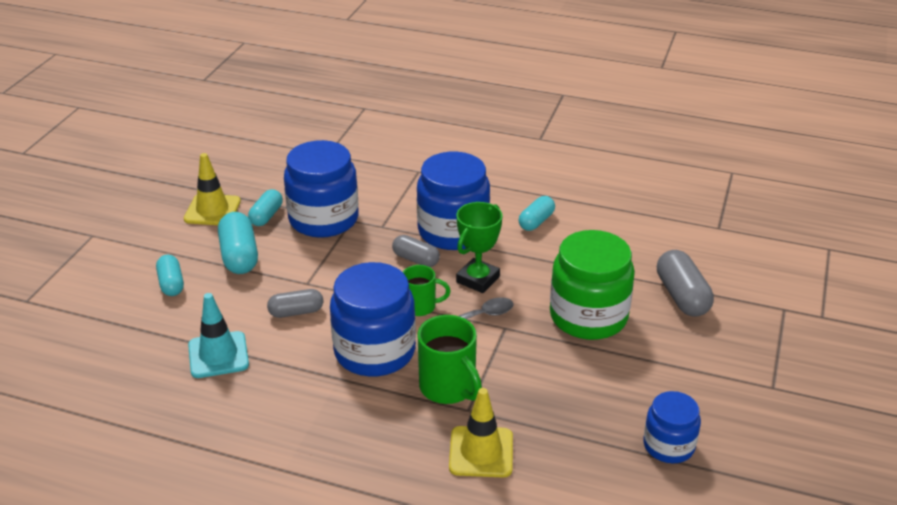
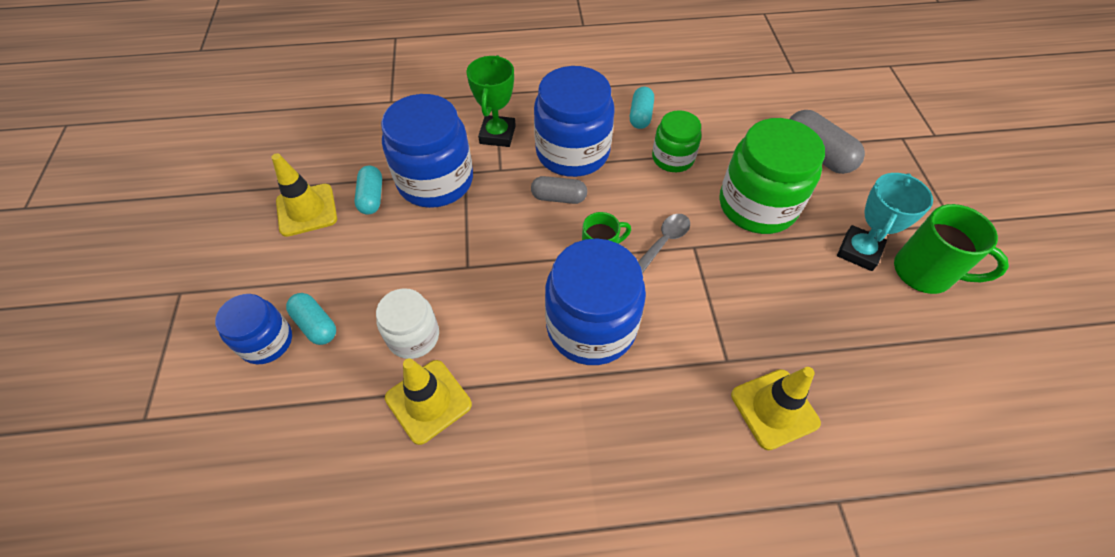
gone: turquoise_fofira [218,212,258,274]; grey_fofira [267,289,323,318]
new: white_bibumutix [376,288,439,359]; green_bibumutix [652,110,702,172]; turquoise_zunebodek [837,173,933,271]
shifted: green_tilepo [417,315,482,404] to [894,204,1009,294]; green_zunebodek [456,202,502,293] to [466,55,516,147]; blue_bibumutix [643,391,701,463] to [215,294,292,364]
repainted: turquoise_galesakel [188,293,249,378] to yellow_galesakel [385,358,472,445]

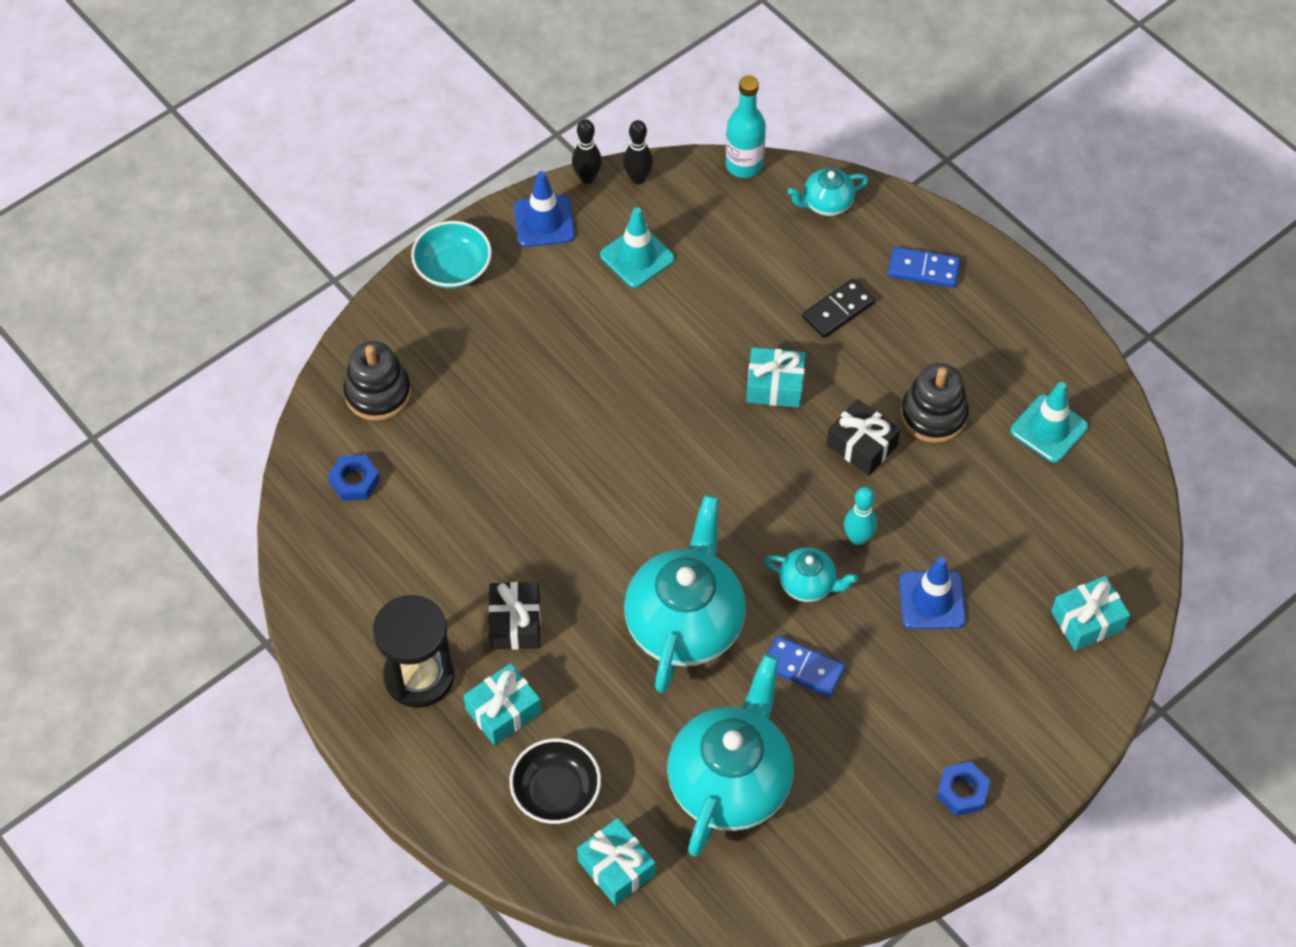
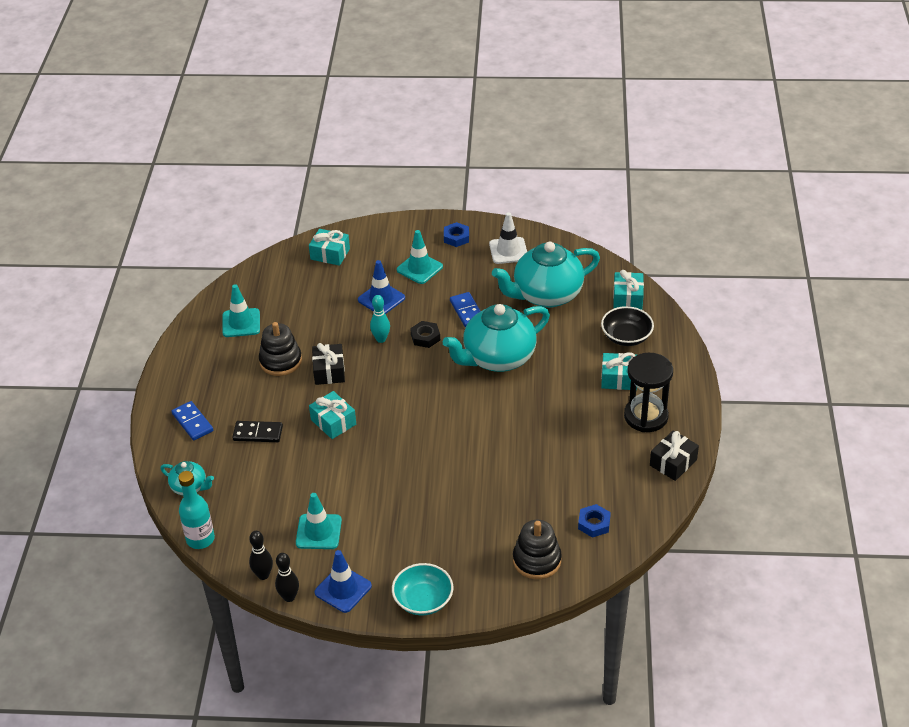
new: turquoise_galesakel [397,230,443,284]; white_galesakel [489,212,527,264]
shifted: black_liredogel [488,582,541,650] to [650,430,699,481]
swapped: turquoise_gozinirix [764,548,858,602] to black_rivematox [410,321,440,348]

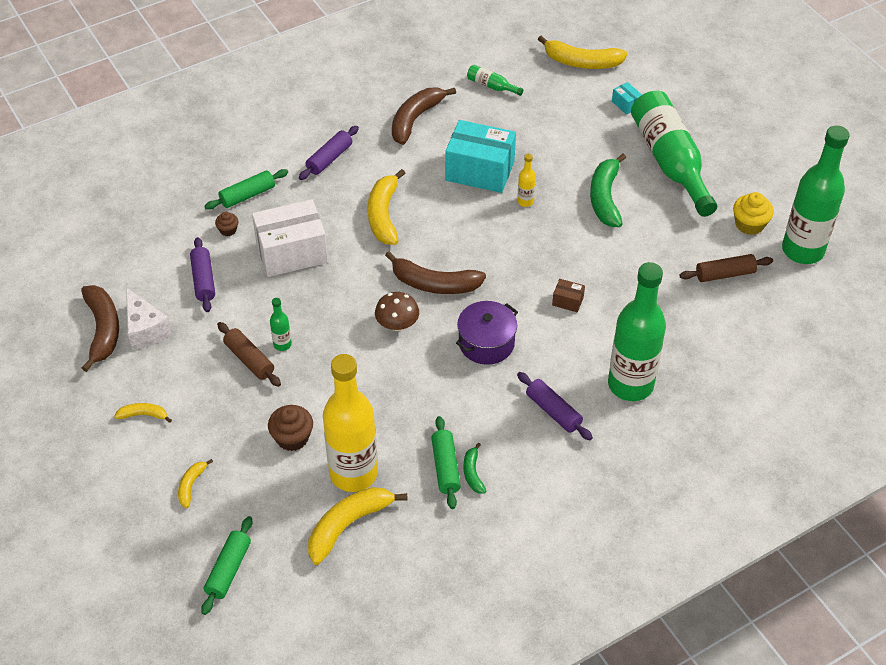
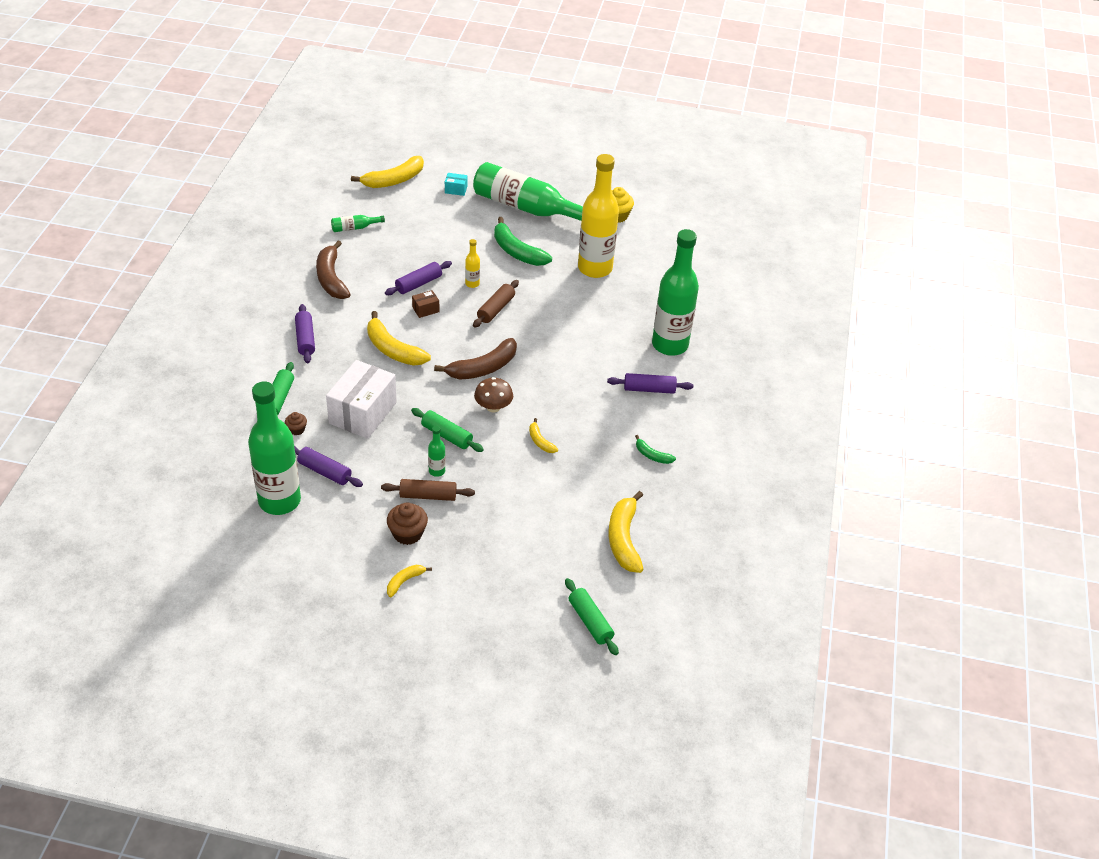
gone: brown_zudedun [81,285,119,372]; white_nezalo [126,288,172,350]; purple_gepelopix [456,301,518,365]
shifted: yellow_zudedun [178,459,213,508] to [529,418,558,453]; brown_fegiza [268,405,313,451] to [387,503,428,545]; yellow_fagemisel [323,354,378,492] to [578,154,619,278]; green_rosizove [431,416,461,509] to [411,408,484,452]; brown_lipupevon [552,279,585,312] to [412,290,439,318]; brown_rosizove [679,254,773,282] to [473,280,519,328]; green_fagemisel [782,125,850,264] to [248,382,301,515]
swapped: turquoise_lipupevon [445,120,516,193] to purple_rosizove [385,261,452,295]

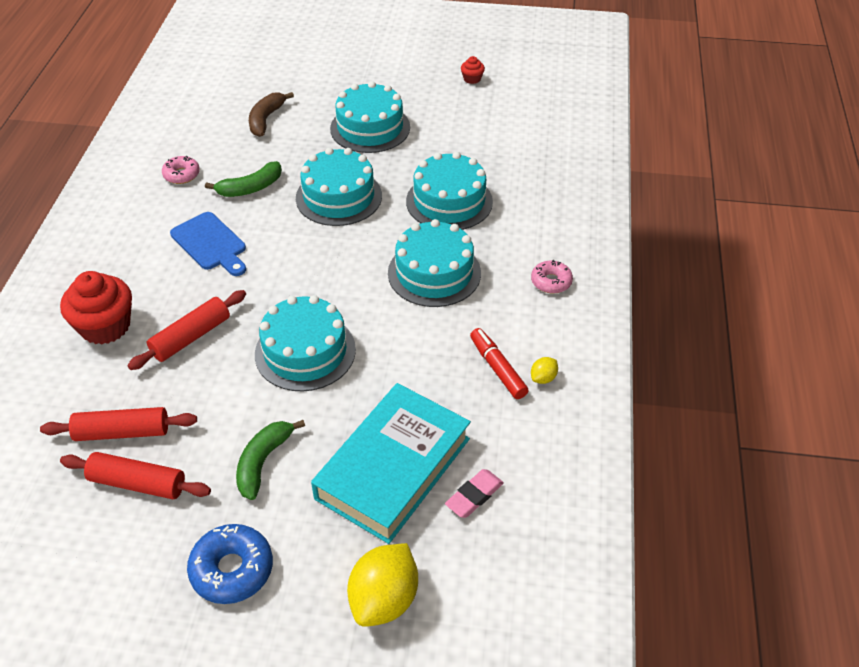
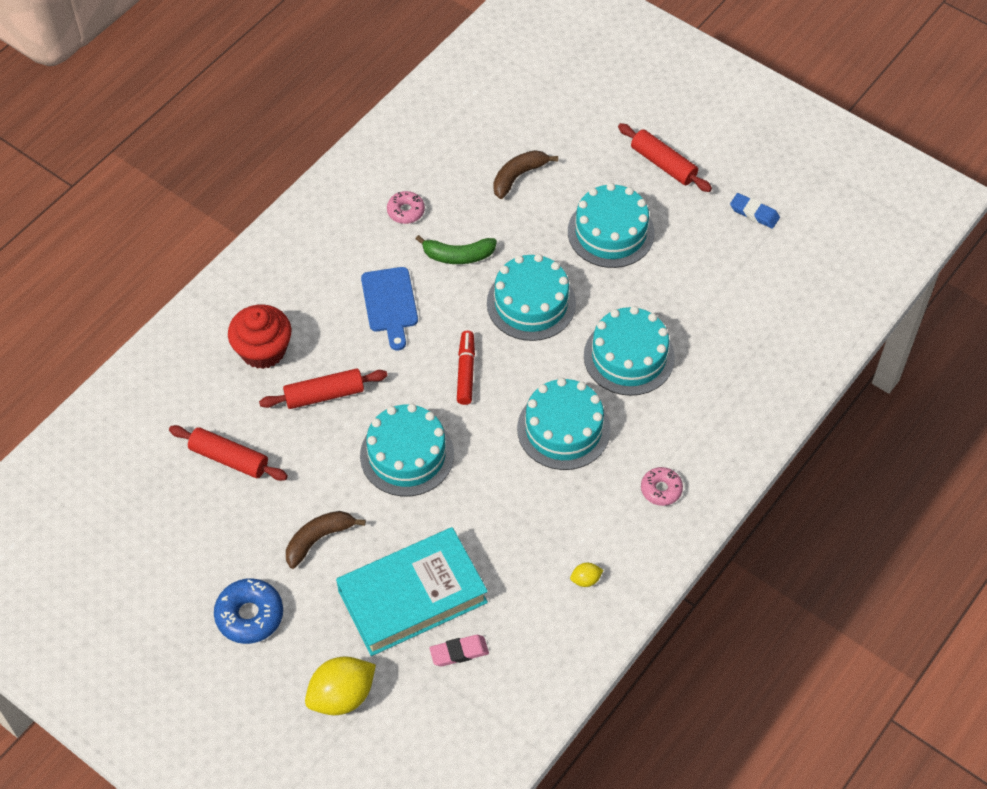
shifted: red_rosizove [60,452,211,499] to [618,123,712,192]; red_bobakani [470,328,529,399] to [457,331,475,405]
swapped: red_fegiza [461,56,485,84] to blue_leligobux [730,193,780,229]
repainted: green_zudedun [236,420,305,500] to brown_zudedun [286,511,366,569]

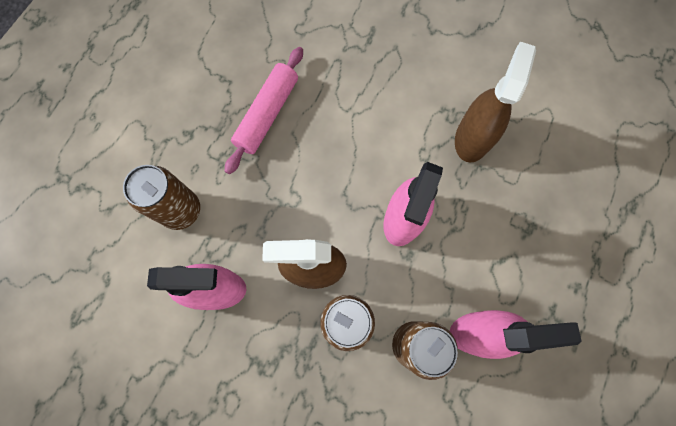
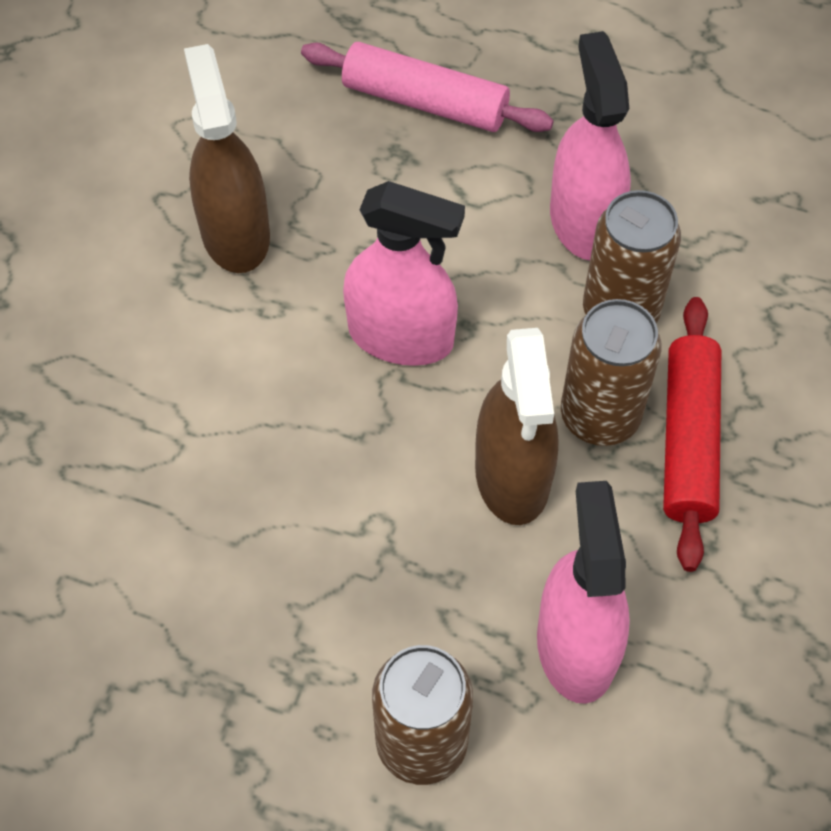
new: red_rosizove [663,297,721,572]
shifted: pink_rosizove [225,47,303,174] to [301,42,554,132]
rotated: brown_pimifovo [455,42,536,163] = [184,44,270,273] 60 degrees clockwise

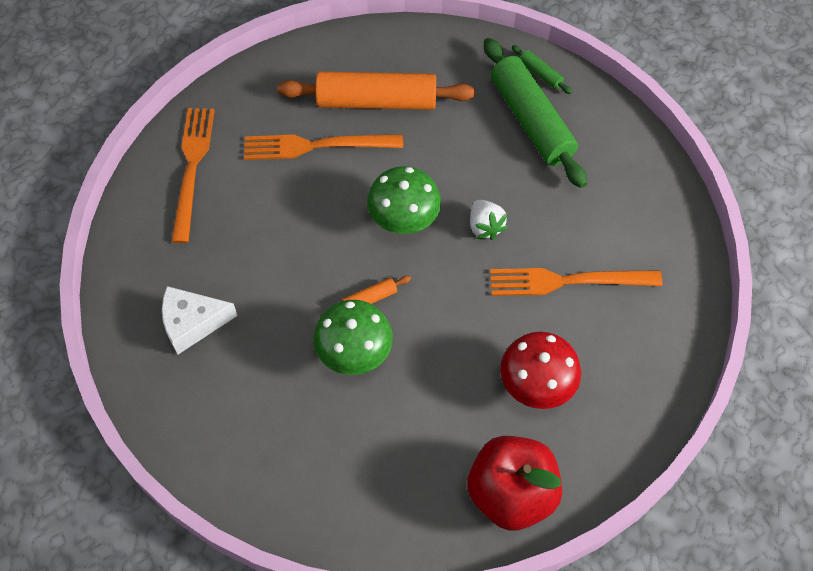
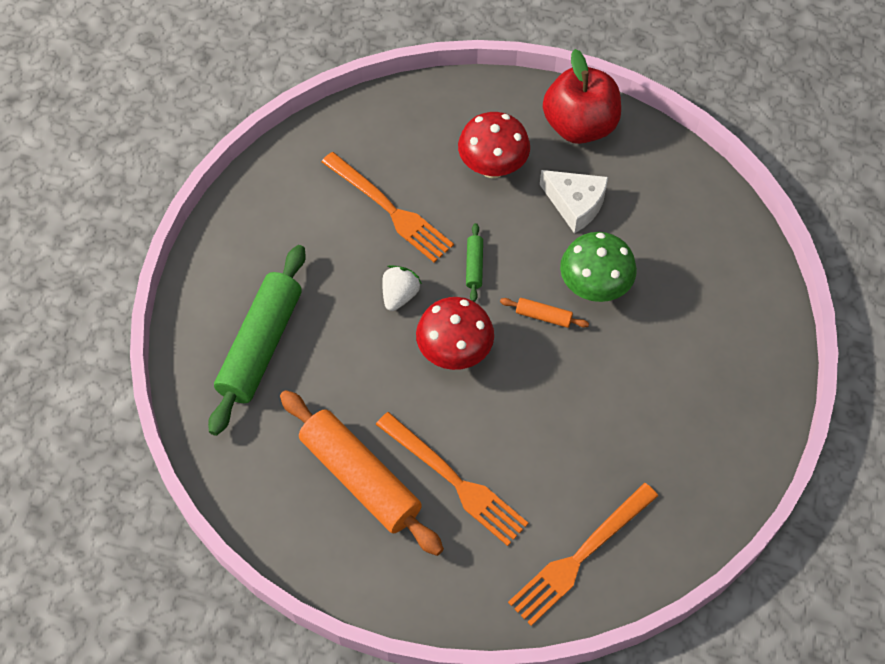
shifted: white_nezalo [162,286,238,354] to [540,170,608,233]; green_rosizove [512,45,572,94] to [466,223,483,302]
repainted: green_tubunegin [367,166,441,234] to red_tubunegin [416,297,494,370]

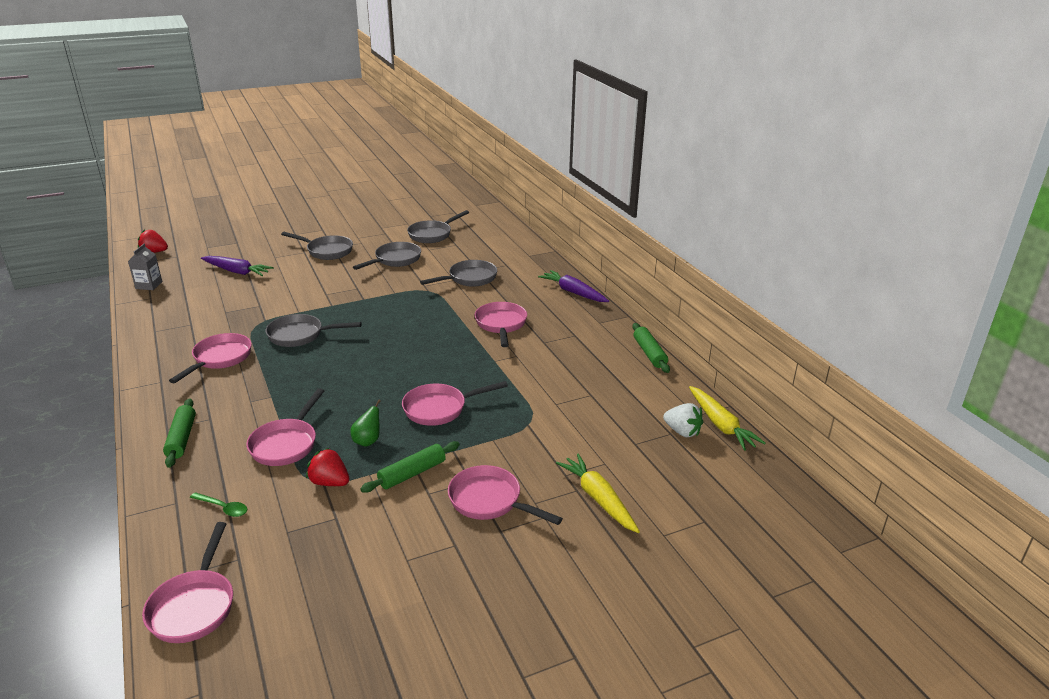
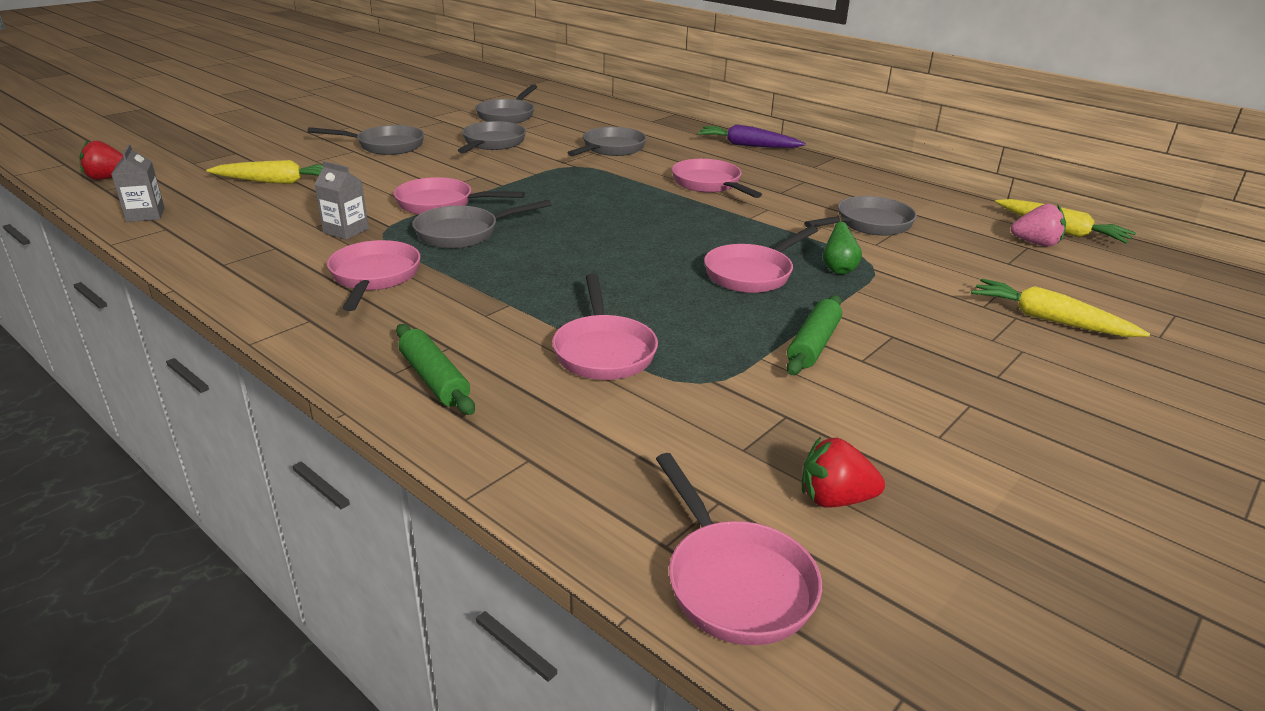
gone: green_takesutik [190,492,247,517]; green_rosizove [632,323,670,373]
new: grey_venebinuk [314,161,369,240]; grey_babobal [804,196,917,236]
shifted: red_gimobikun [306,448,350,486] to [802,437,885,508]; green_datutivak [350,400,381,447] to [823,214,862,274]; pink_babobal [448,465,563,525] to [394,177,525,215]
repainted: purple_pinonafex [201,256,274,276] to yellow_pinonafex [206,160,323,184]; white_gimobikun [663,403,703,437] to pink_gimobikun [1011,204,1066,247]

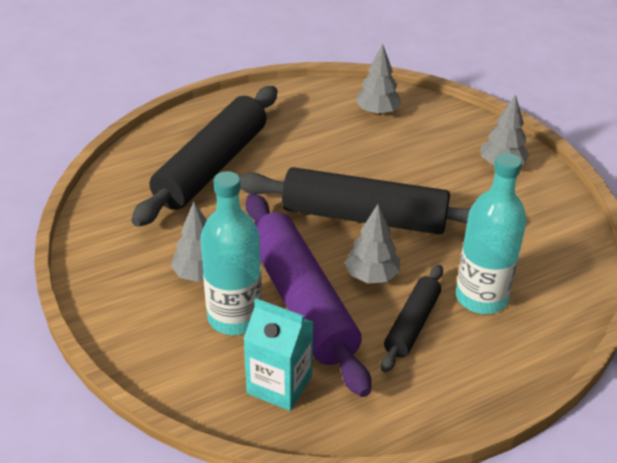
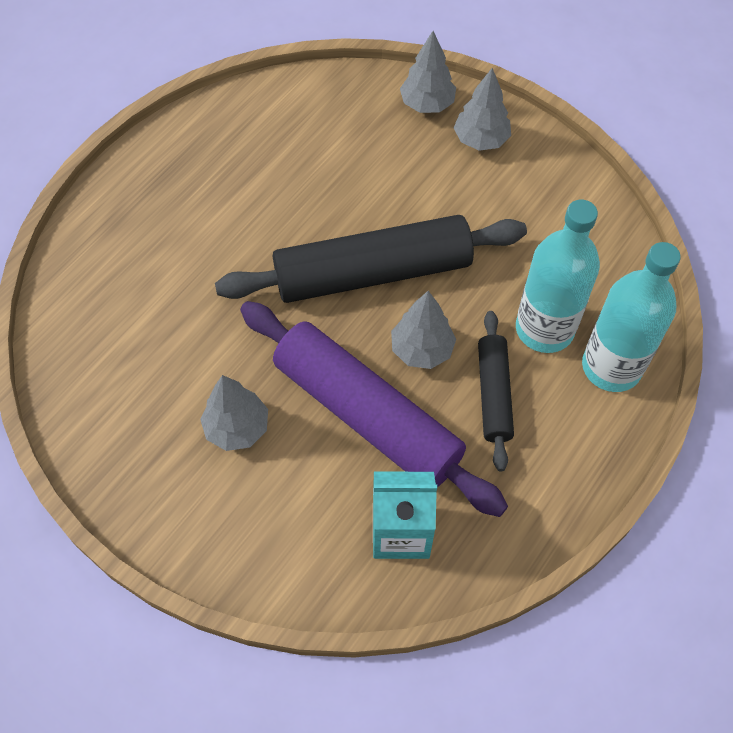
gone: black_rosizove [131,86,277,227]
shifted: turquoise_fagemisel [200,171,262,335] to [582,242,681,392]; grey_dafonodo [356,44,401,115] to [400,31,456,113]

